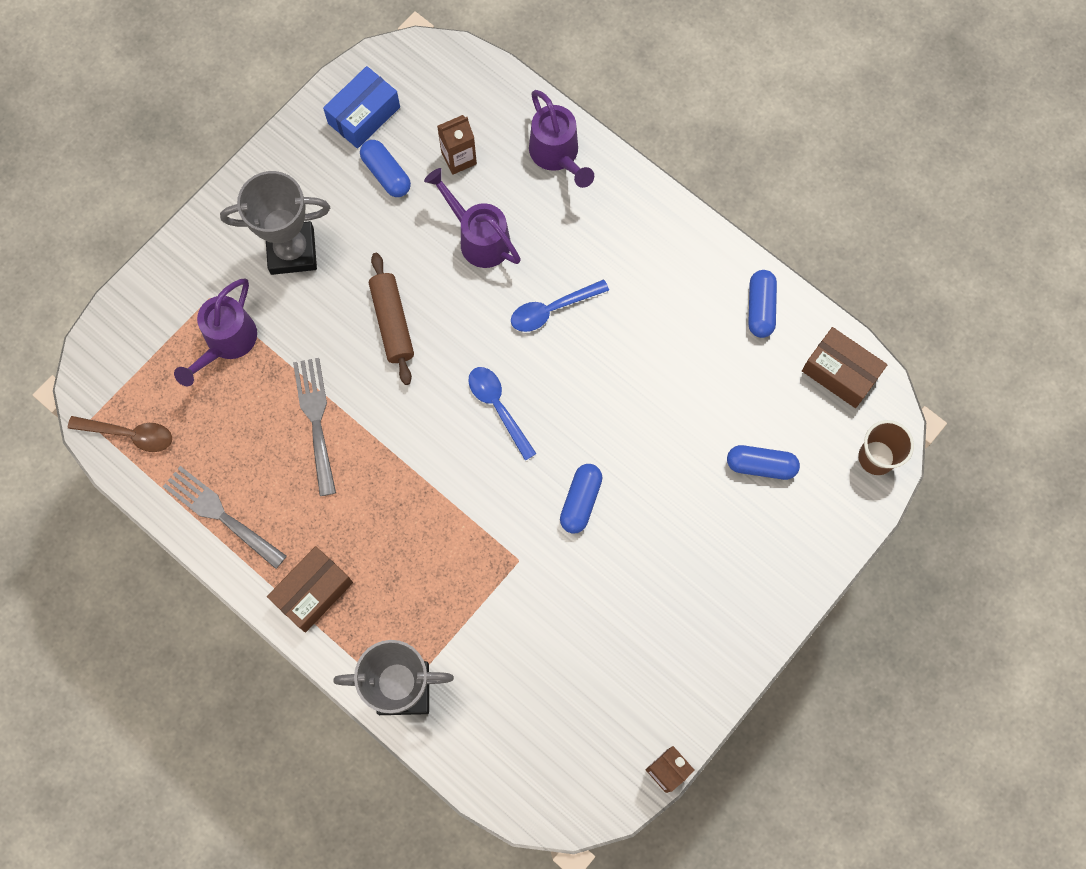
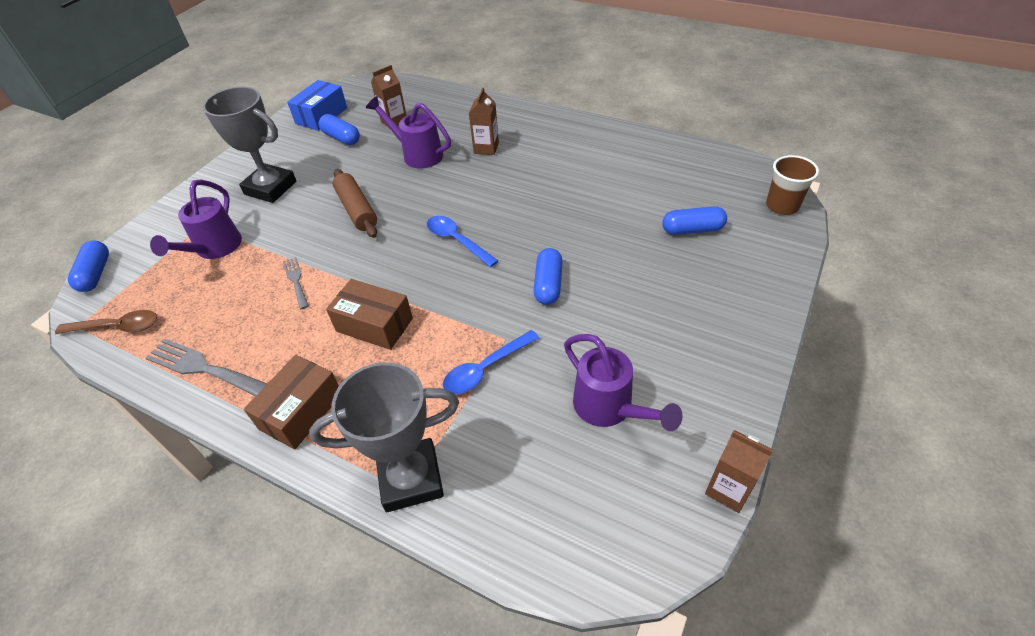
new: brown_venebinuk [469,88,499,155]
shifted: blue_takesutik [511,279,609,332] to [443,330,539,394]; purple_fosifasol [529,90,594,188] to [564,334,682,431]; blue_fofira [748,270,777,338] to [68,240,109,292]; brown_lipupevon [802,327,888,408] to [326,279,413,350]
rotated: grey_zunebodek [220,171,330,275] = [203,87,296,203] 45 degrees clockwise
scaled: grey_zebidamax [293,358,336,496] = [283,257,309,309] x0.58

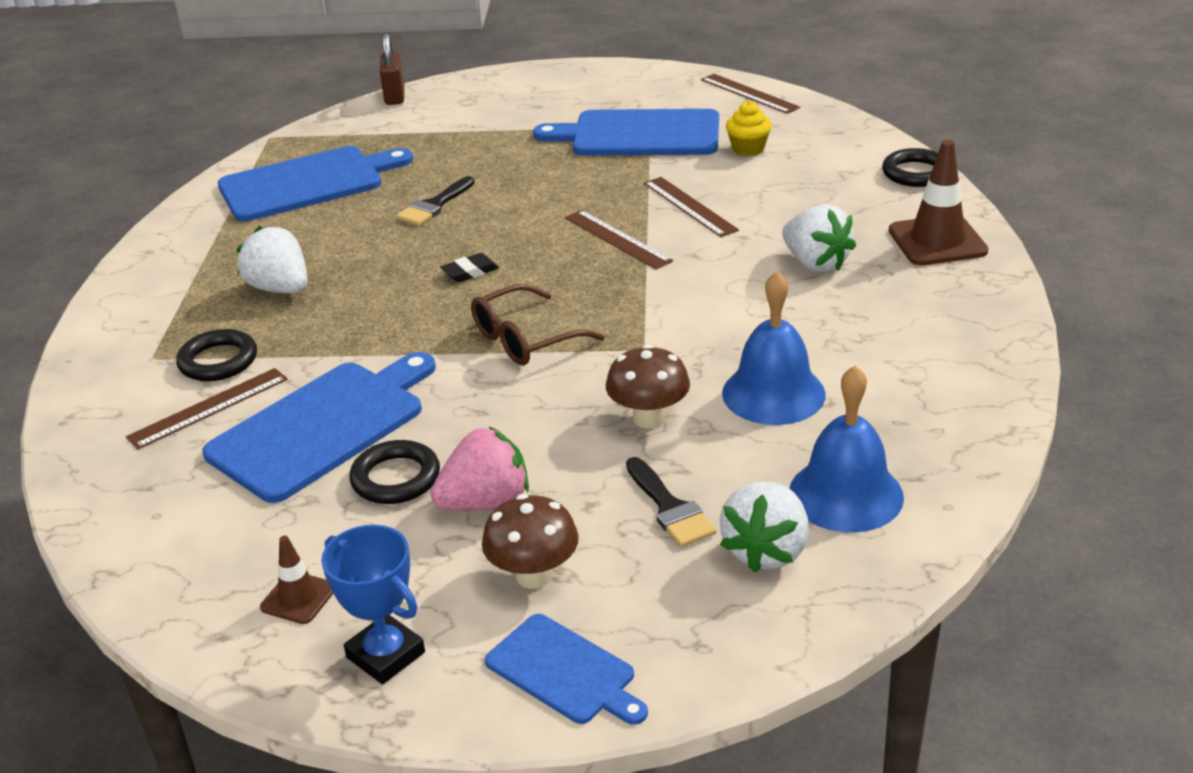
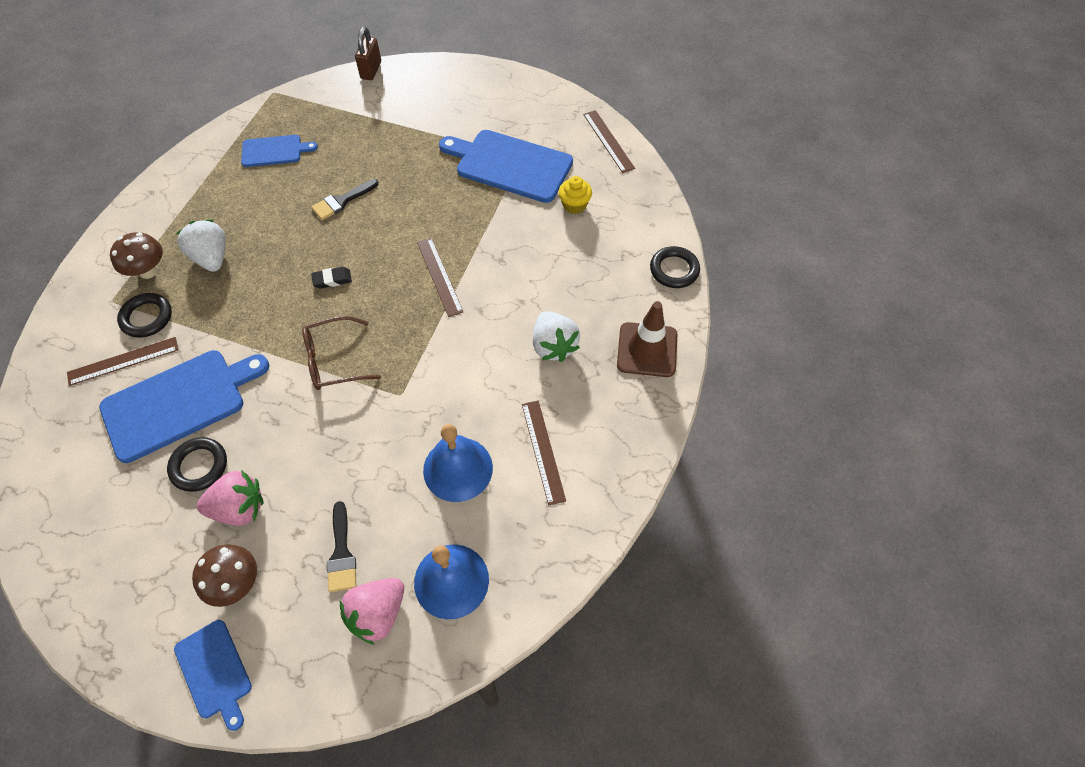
gone: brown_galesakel [260,536,333,624]; blue_zunebodek [321,525,425,684]
shifted: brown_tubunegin [606,345,690,428] to [110,232,163,279]; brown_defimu [644,177,739,237] to [522,400,566,505]
repainted: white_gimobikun [720,482,809,573] to pink_gimobikun [340,578,404,645]
scaled: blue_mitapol [218,146,413,222] = [241,135,318,167] x0.56

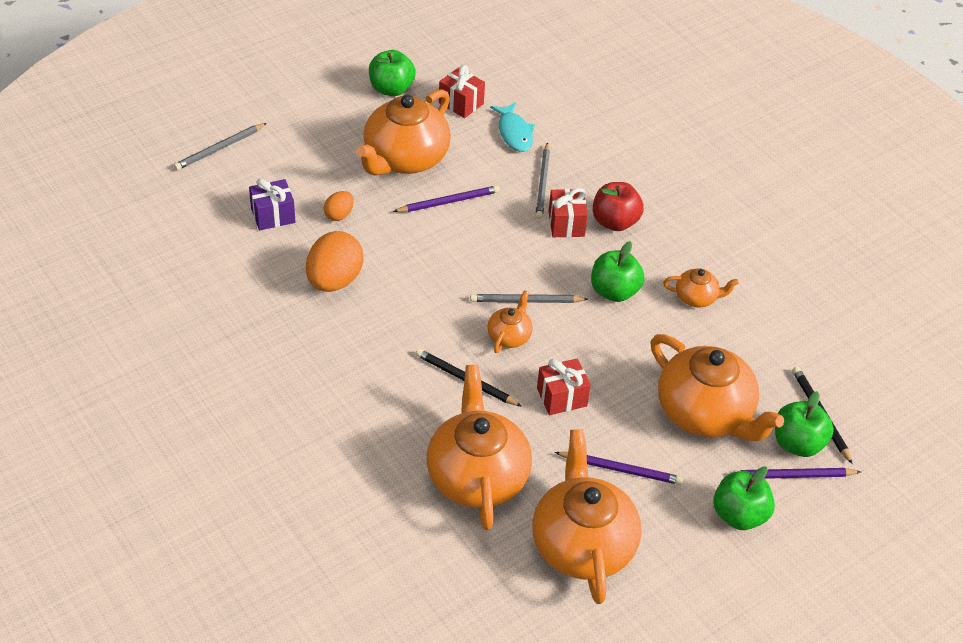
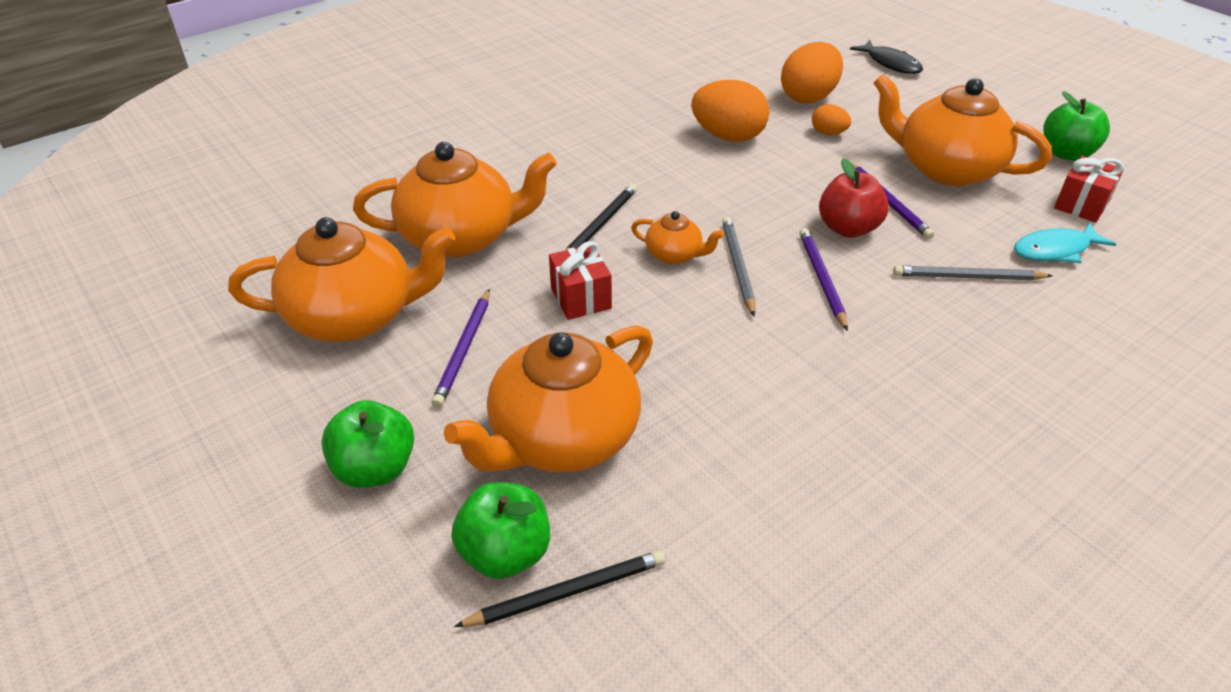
gone: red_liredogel [548,188,588,237]; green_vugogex [591,241,644,302]; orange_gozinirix [663,268,739,307]
shifted: red_vugogex [593,182,644,231] to [819,158,889,238]; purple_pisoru [734,468,861,479] to [799,228,848,331]
swapped: grey_pisoru [174,123,267,170] to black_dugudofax [850,40,923,74]; purple_liredogel [249,178,295,230] to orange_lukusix [781,42,843,103]

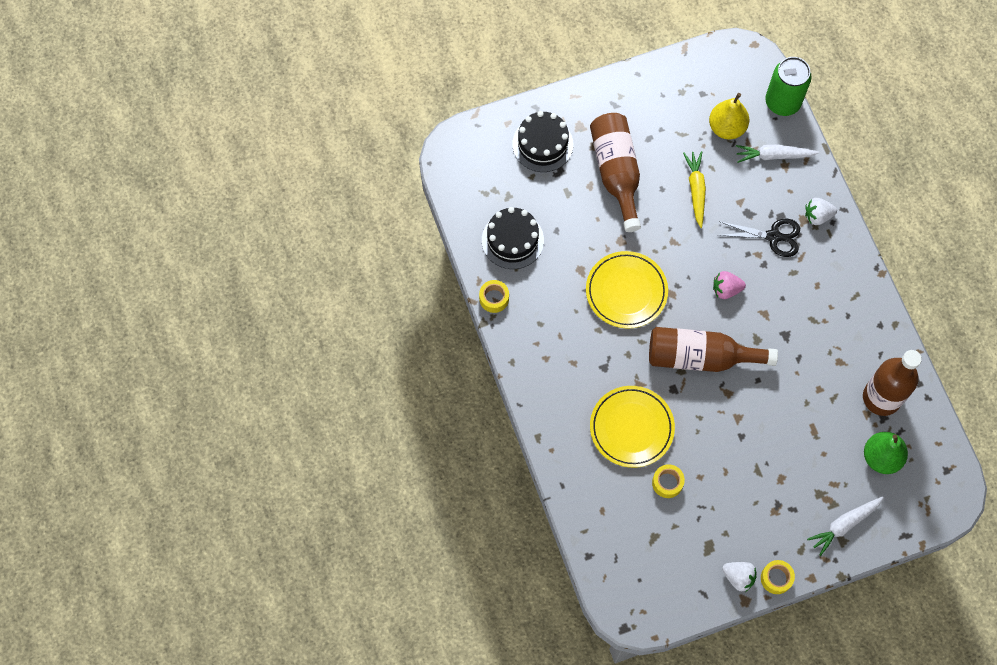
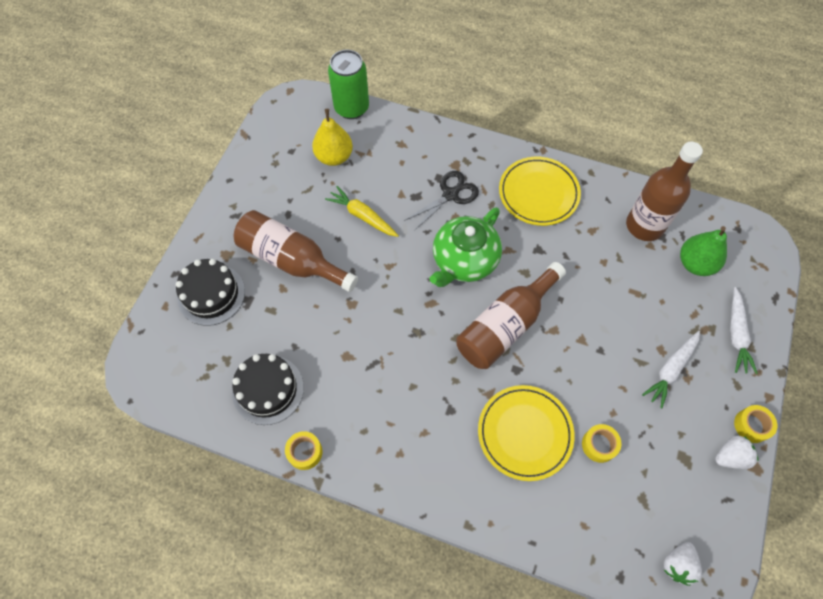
shifted: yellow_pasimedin [586,251,668,329] to [499,157,581,226]; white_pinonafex [736,144,819,163] to [642,331,700,408]; white_gimobikun [805,198,837,225] to [664,542,702,586]
swapped: pink_gimobikun [713,271,746,299] to green_gozinirix [429,207,502,287]

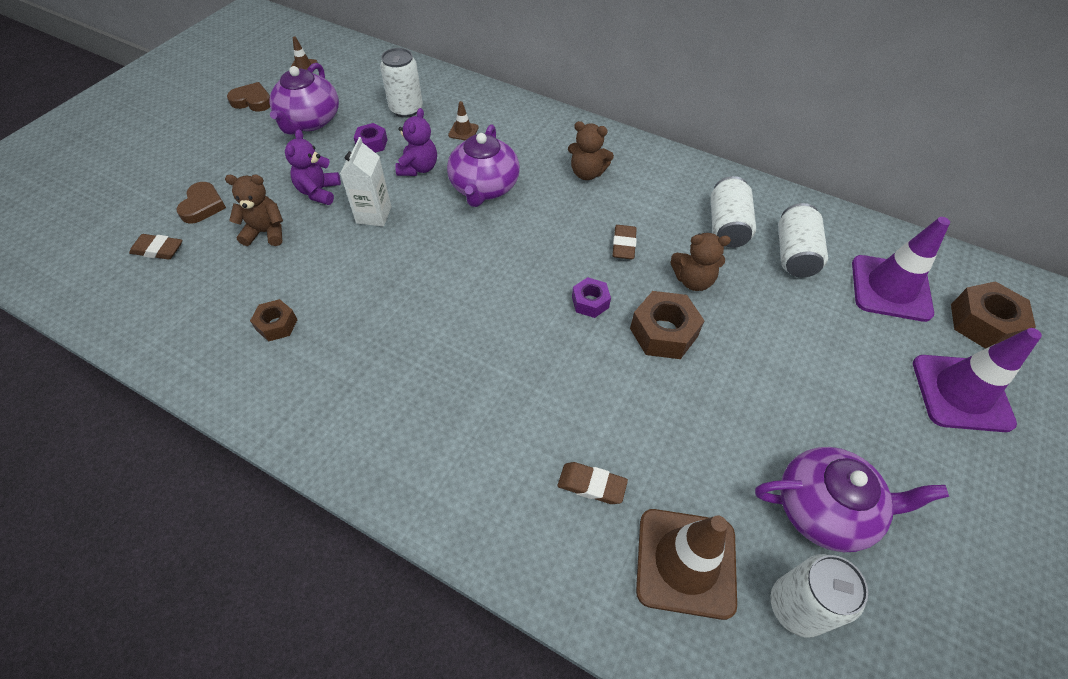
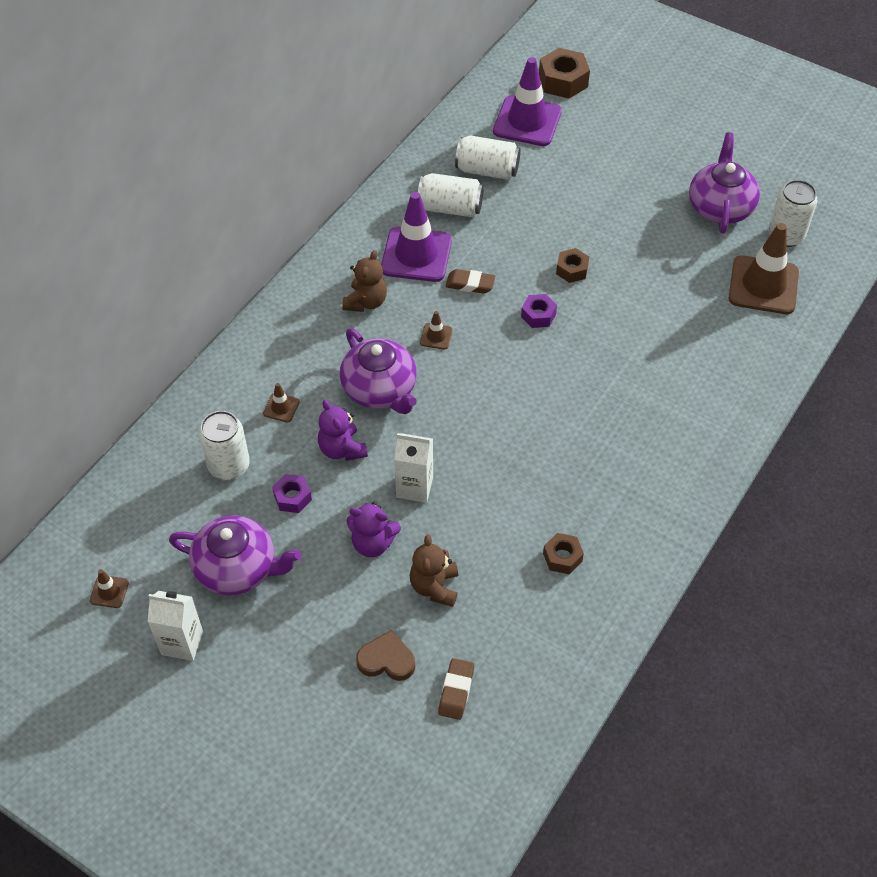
gone: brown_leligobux [558,462,628,504]; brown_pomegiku [670,233,731,291]
new: brown_galesakel [420,311,453,350]
shifted: purple_galesakel [913,328,1042,432] to [381,192,452,282]
swapped: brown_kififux [227,82,270,111] to white_venebinuk [147,591,203,661]
rotated: purple_pomegiku [395,108,437,176] = [318,400,368,461] 135 degrees counterclockwise; purple_gozinirix [447,124,520,207] = [340,328,417,414] 45 degrees clockwise
scaled: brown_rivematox [630,291,705,359] = [556,248,589,283] x0.60

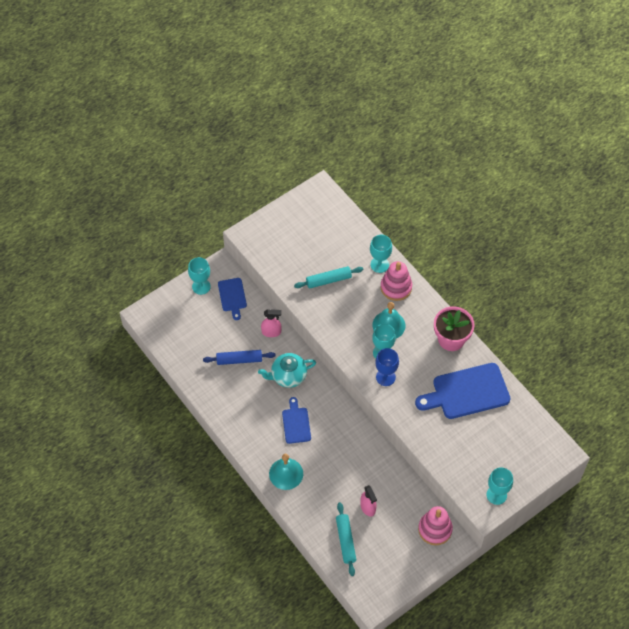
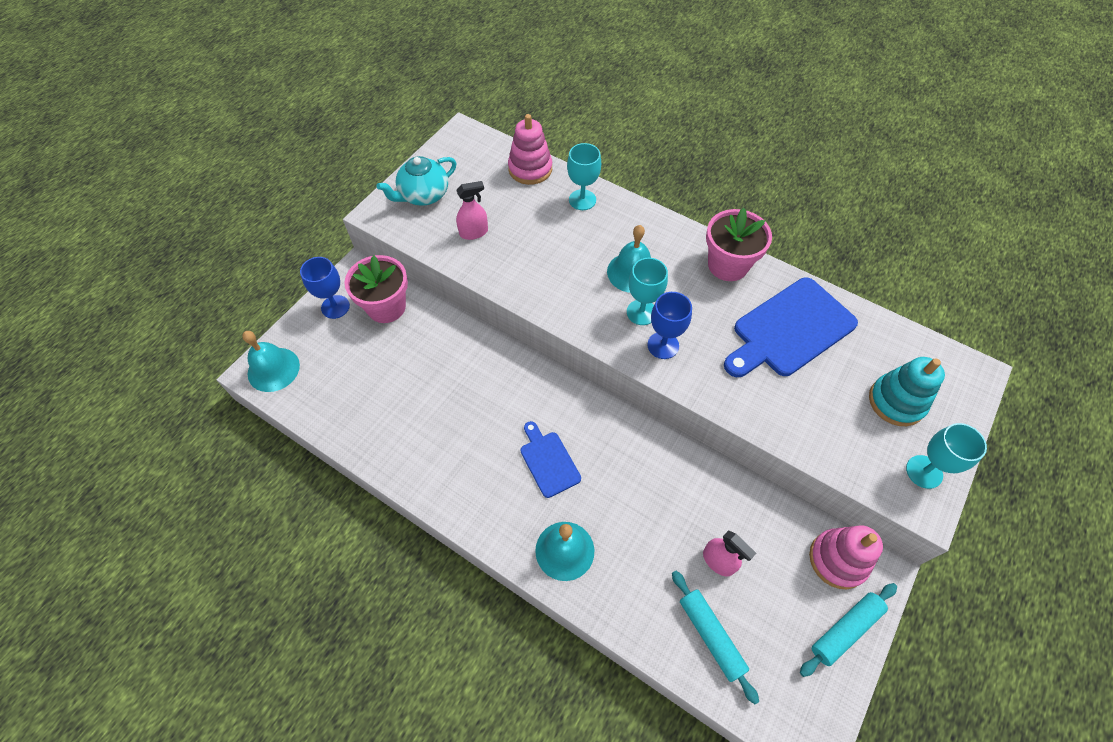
gone: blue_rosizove [203,350,276,365]
new: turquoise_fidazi [242,331,300,392]; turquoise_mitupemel [869,357,945,426]
shifted: turquoise_gozinirix [258,353,316,388] to [376,156,456,206]; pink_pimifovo [261,309,282,337] to [456,181,488,240]; turquoise_rosizove [294,266,364,288] to [800,583,897,677]; pink_mitupemel [381,261,412,301] to [508,114,552,185]
swapped: blue_mitapol [218,278,247,320] to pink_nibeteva [344,255,408,323]
repainted: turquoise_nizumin [188,257,211,295] to blue_nizumin [300,257,350,319]

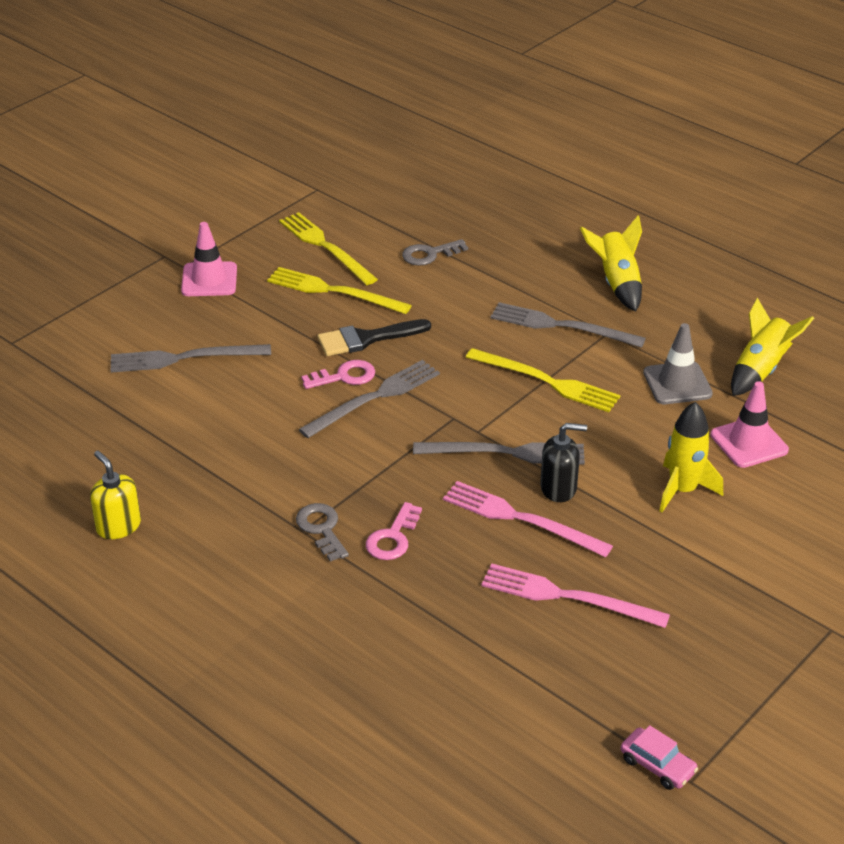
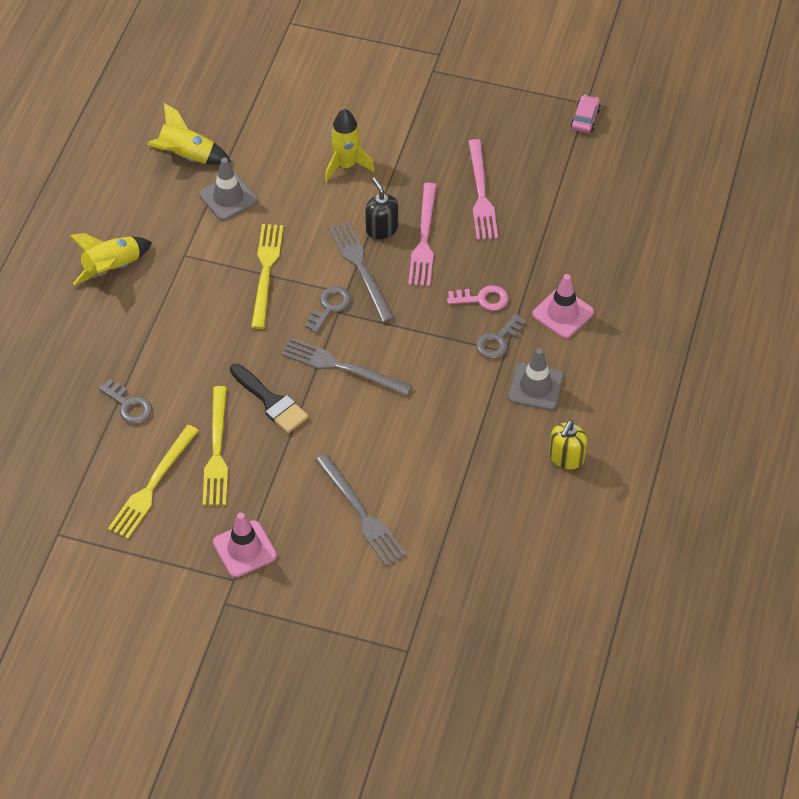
gone: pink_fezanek [301,360,375,389]; grey_zebidamax [491,302,646,348]
new: grey_fezanek [305,286,351,333]; grey_galesakel [508,348,564,410]
shifted: pink_galesakel [710,381,789,468] to [532,274,594,338]

